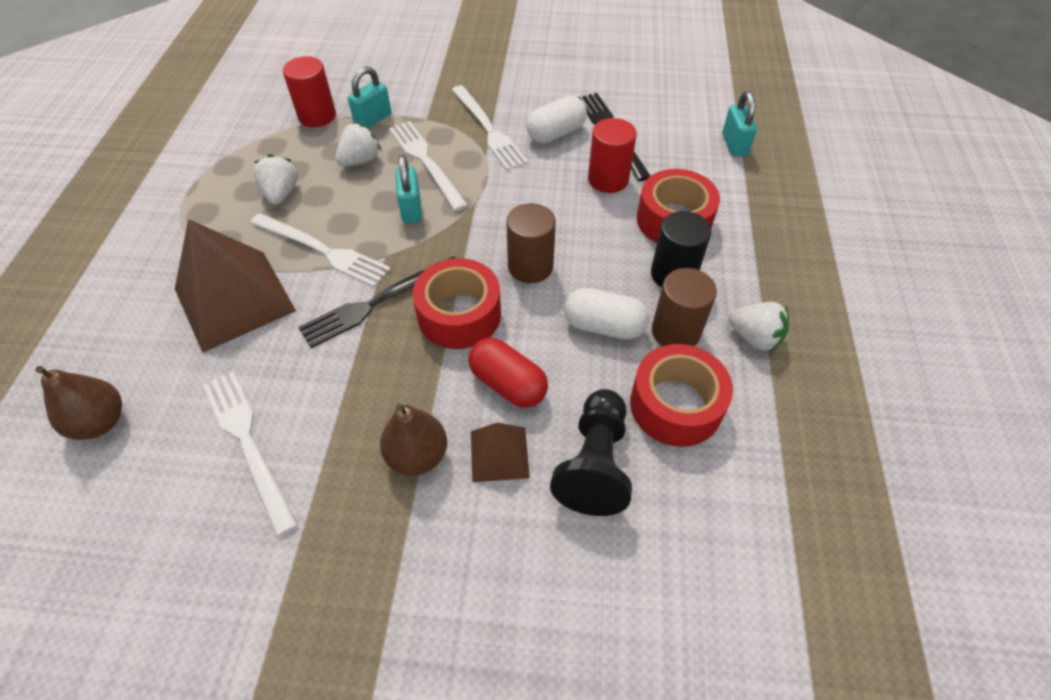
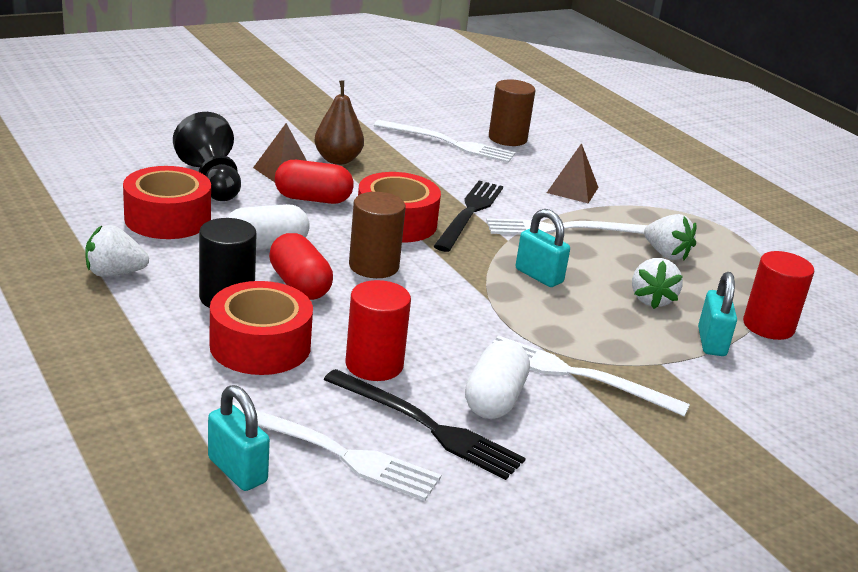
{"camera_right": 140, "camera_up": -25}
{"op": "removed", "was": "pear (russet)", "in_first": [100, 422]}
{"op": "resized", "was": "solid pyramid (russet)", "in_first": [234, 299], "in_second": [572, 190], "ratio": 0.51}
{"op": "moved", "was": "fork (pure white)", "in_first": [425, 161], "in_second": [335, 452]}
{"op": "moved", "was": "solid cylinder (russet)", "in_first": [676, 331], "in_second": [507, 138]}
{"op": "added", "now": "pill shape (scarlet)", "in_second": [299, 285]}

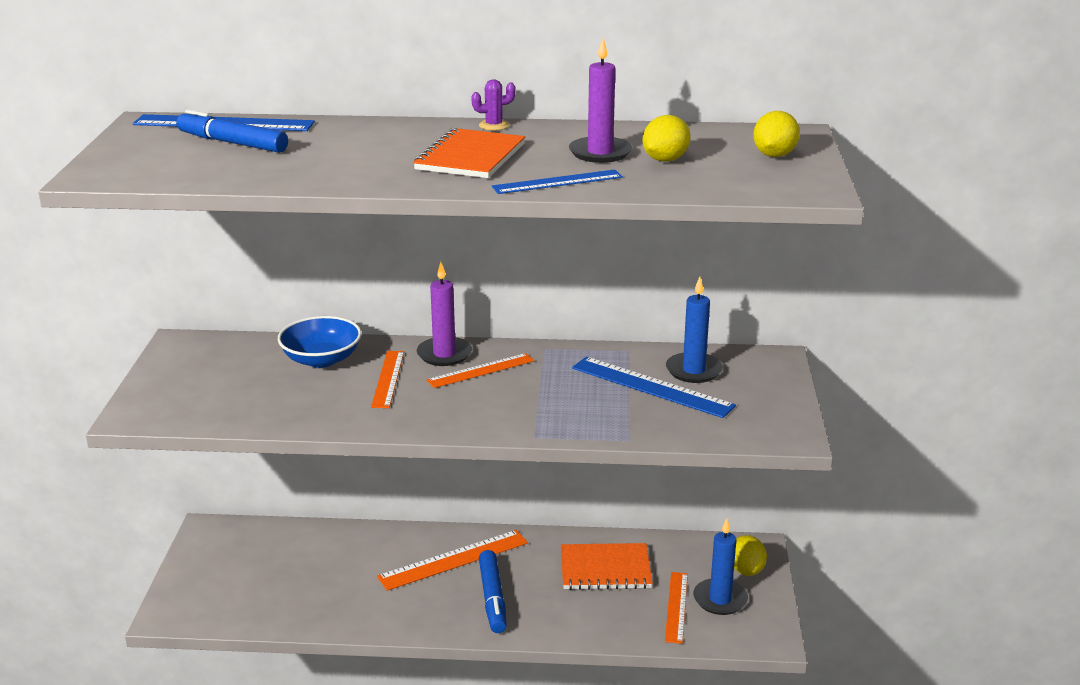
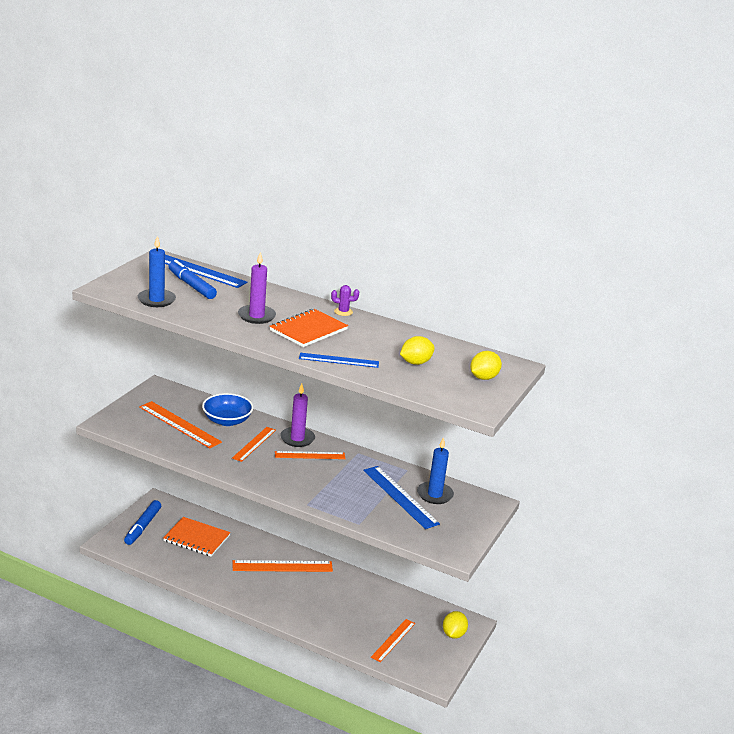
{"camera_right": 20, "camera_up": 0}
{"op": "moved", "was": "marker (royal blue)", "in_first": [492, 598], "in_second": [142, 527]}
{"op": "moved", "was": "exercise book (bright orange)", "in_first": [605, 569], "in_second": [196, 538]}
{"op": "moved", "was": "candle (royal purple)", "in_first": [600, 153], "in_second": [256, 316]}
{"op": "moved", "was": "candle (royal blue)", "in_first": [720, 599], "in_second": [156, 300]}
{"op": "added", "now": "measuring stick (bright orange)", "in_second": [179, 424]}

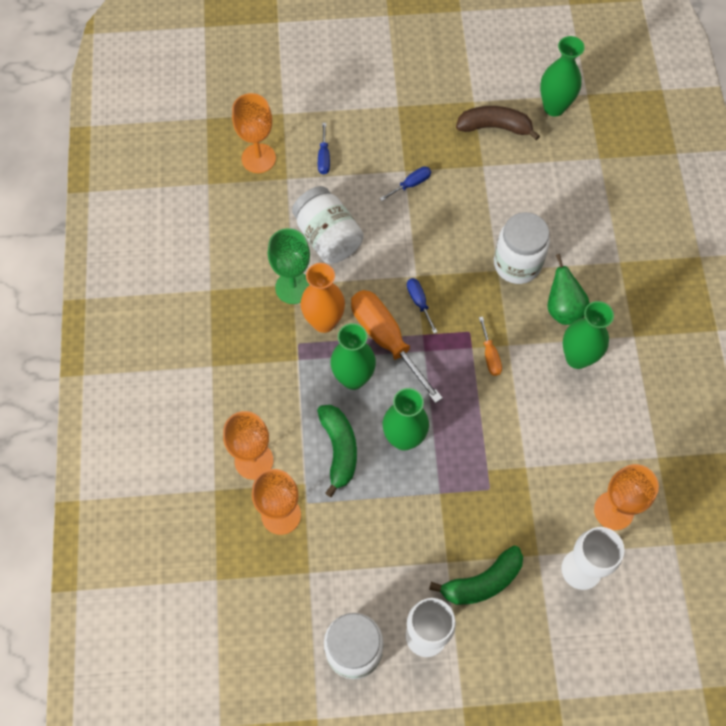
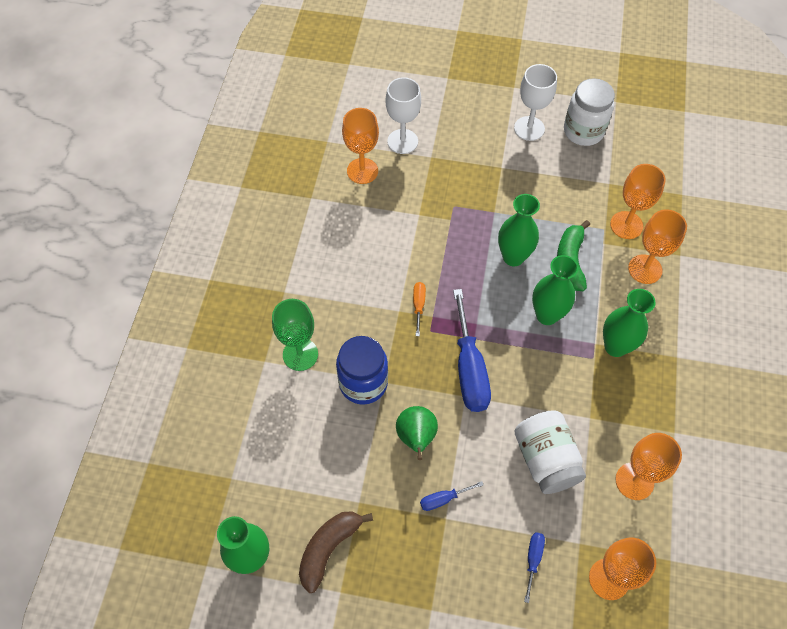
{"camera_right": -165, "camera_up": -5}
{"op": "moved", "was": "wine glass (green)", "in_first": [293, 287], "in_second": [300, 354]}
{"op": "removed", "was": "vase (bright orange)", "in_first": [324, 322]}
{"op": "removed", "was": "flat screwdriver (bright orange)", "in_first": [386, 339]}
{"op": "resized", "was": "flat screwdriver (royal blue)", "in_first": [419, 302], "in_second": [469, 369], "ratio": 2.16}
{"op": "removed", "was": "banana (green)", "in_first": [482, 582]}
{"op": "turned", "was": "banana (russet)", "in_first": [494, 127], "in_second": [328, 548], "clockwise": 105}
{"op": "recoloured", "was": "jam jar (pure white)", "now": "jam jar (royal blue)", "in_first": [517, 264], "in_second": [363, 383]}
{"op": "moved", "was": "pear (green)", "in_first": [563, 309], "in_second": [416, 437]}
{"op": "moved", "was": "vase (green)", "in_first": [577, 357], "in_second": [615, 346]}
{"op": "added", "now": "wine glass (bright orange)", "in_second": [634, 481]}

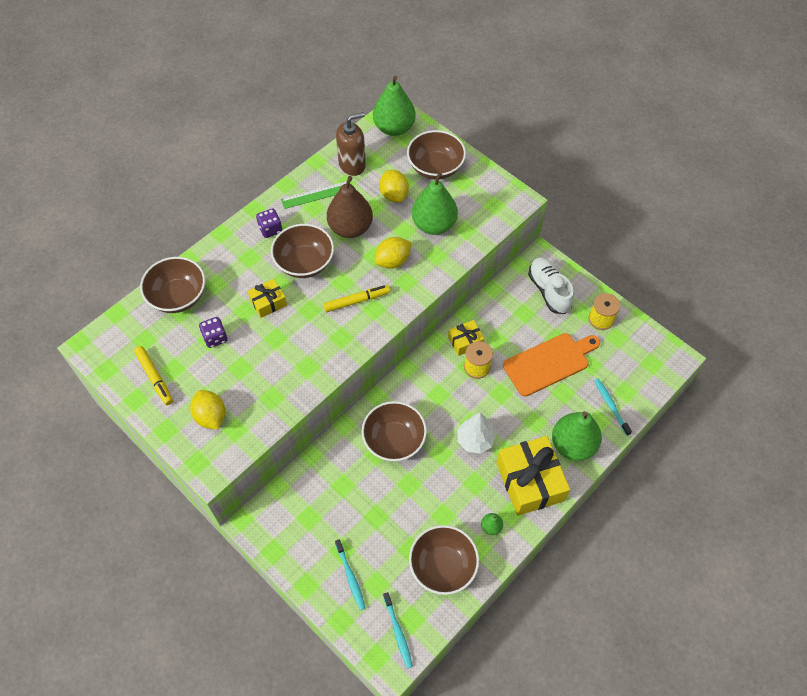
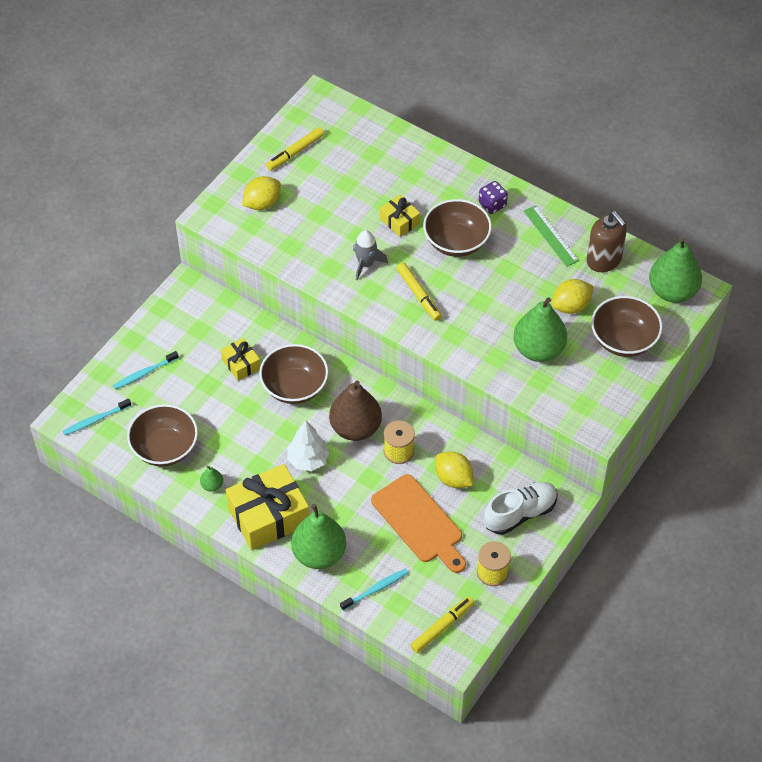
{"camera_right": 80, "camera_up": -5}
{"op": "removed", "was": "serving bowl (russet)", "in_first": [178, 296]}
{"op": "removed", "was": "dice (royal purple)", "in_first": [215, 338]}
{"op": "moved", "was": "pear (russet)", "in_first": [350, 228], "in_second": [355, 428]}
{"op": "moved", "was": "lemon (bright yellow)", "in_first": [393, 261], "in_second": [453, 478]}
{"op": "moved", "was": "wrapped gift (bright yellow)", "in_first": [465, 341], "in_second": [241, 364]}
{"op": "added", "now": "rocket (grey)", "in_second": [366, 264]}
{"op": "added", "now": "marker (bright yellow)", "in_second": [442, 627]}

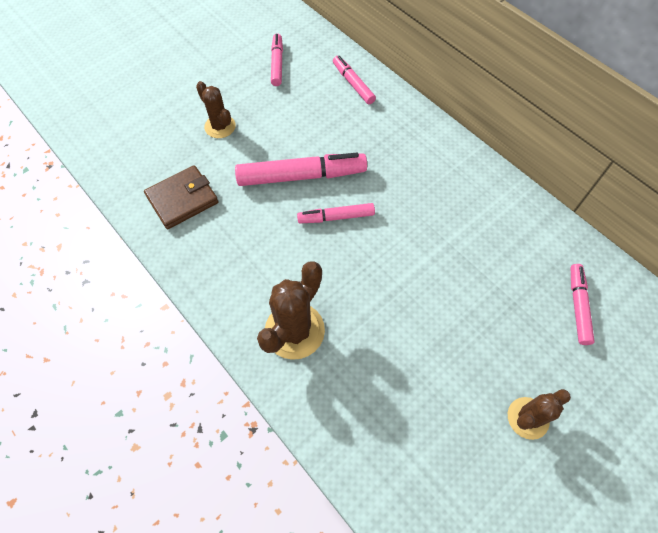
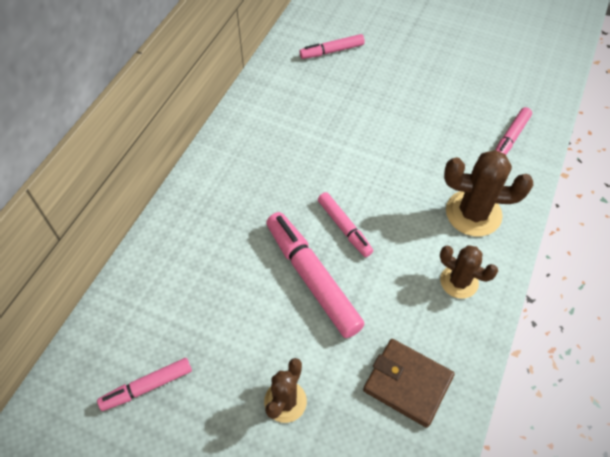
{"camera_right": -115, "camera_up": -5}
{"op": "moved", "was": "marker (rose-pink)", "in_first": [353, 84], "in_second": [510, 138]}
{"op": "moved", "was": "saguaro cactus (russet)", "in_first": [528, 418], "in_second": [459, 281]}

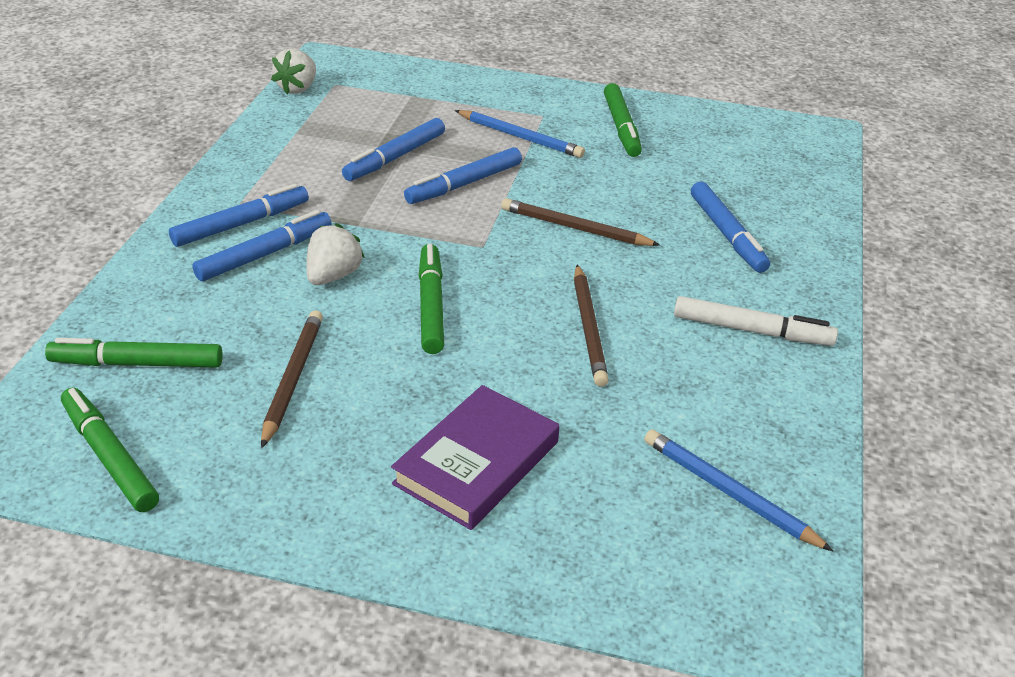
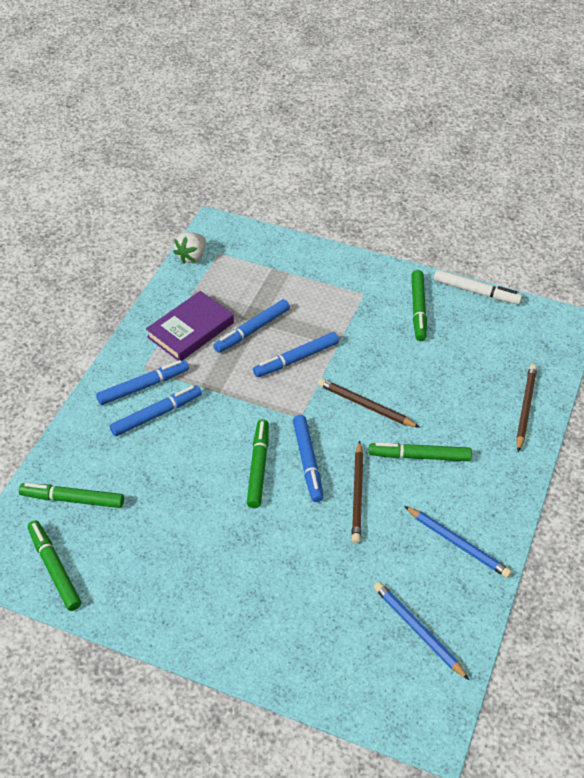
{"camera_right": 10, "camera_up": 10}
{"op": "moved", "was": "pencil (russet)", "in_first": [292, 379], "in_second": [525, 408]}
{"op": "removed", "was": "strawberry (pure white)", "in_first": [333, 276]}
{"op": "moved", "was": "hardcover (royal purple)", "in_first": [477, 462], "in_second": [190, 330]}
{"op": "moved", "was": "pencil (royal blue)", "in_first": [520, 137], "in_second": [458, 543]}
{"op": "moved", "was": "marker (pure white)", "in_first": [752, 330], "in_second": [476, 292]}
{"op": "moved", "was": "marker (royal blue)", "in_first": [727, 234], "in_second": [308, 462]}
{"op": "added", "now": "marker (green)", "in_second": [419, 456]}

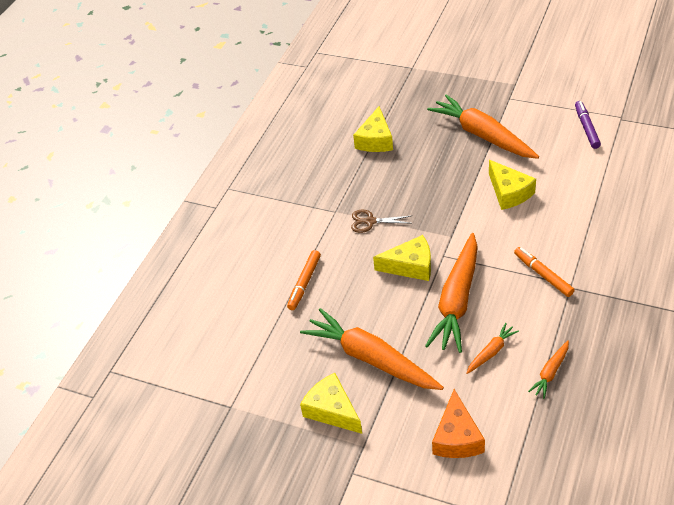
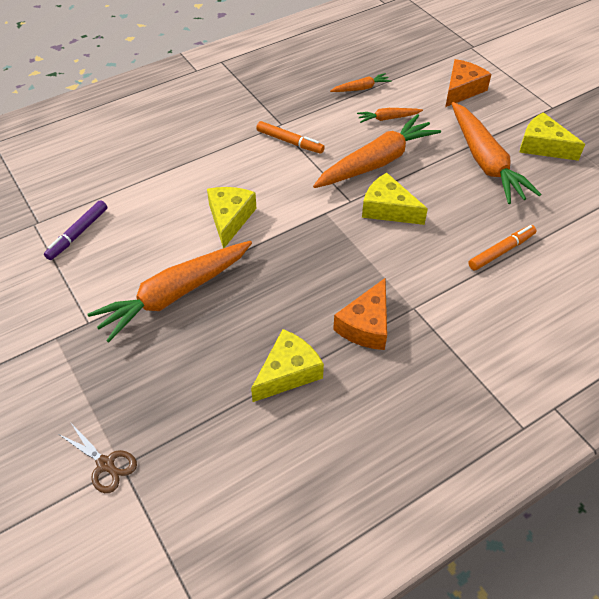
{"camera_right": -150, "camera_up": 5}
{"op": "turned", "was": "cheese (bright yellow)", "in_first": [332, 410], "in_second": [543, 146], "clockwise": 135}
{"op": "moved", "was": "scissors (russet)", "in_first": [370, 221], "in_second": [105, 464]}
{"op": "turned", "was": "toy carrot (bright orange)", "in_first": [482, 135], "in_second": [174, 295], "clockwise": 60}
{"op": "turned", "was": "marker (bright orange)", "in_first": [543, 275], "in_second": [290, 142], "clockwise": -60}
{"op": "added", "now": "cheese (bright orange)", "in_second": [366, 325]}

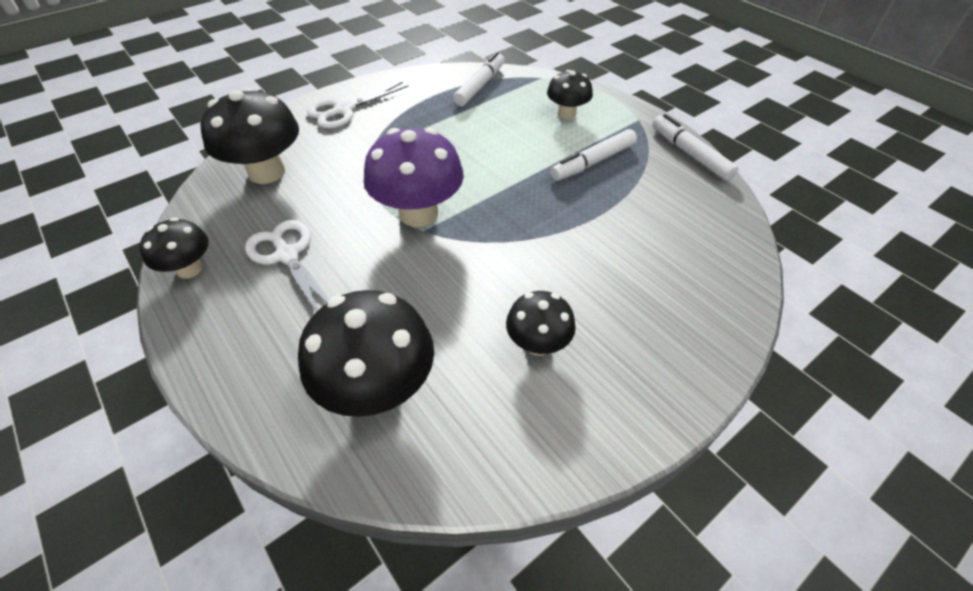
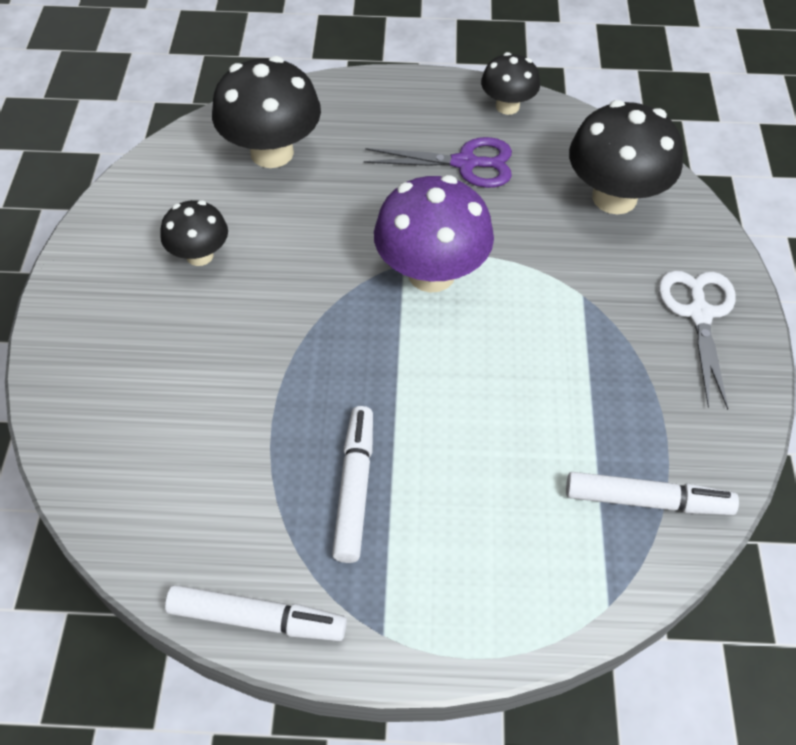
{"camera_right": 130, "camera_up": 5}
{"op": "recoloured", "was": "scissors (pure white)", "now": "scissors (royal purple)", "in_first": [287, 255], "in_second": [465, 163]}
{"op": "turned", "was": "marker (pure white)", "in_first": [480, 86], "in_second": [647, 500], "clockwise": -60}
{"op": "removed", "was": "fungus (jet-black)", "in_first": [567, 114]}

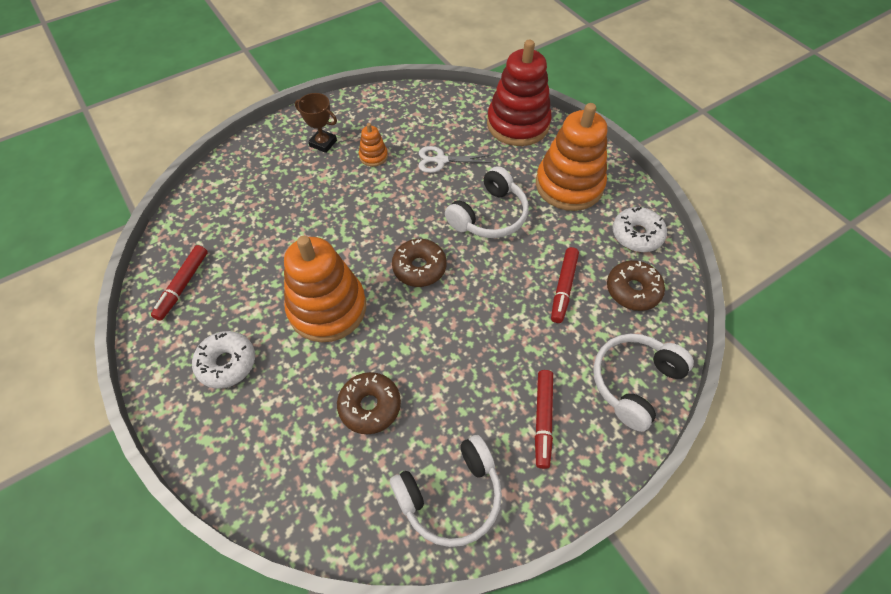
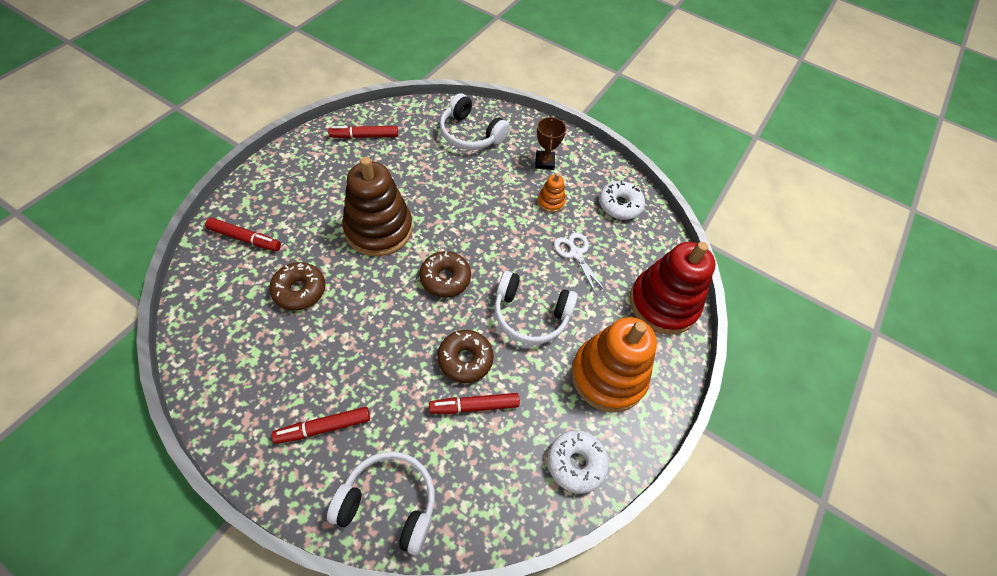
{"camera_right": 60, "camera_up": 0}
{"op": "moved", "was": "doughnut (pure white)", "in_first": [227, 363], "in_second": [619, 205]}
{"op": "recoloured", "was": "stacking toy (bright orange)", "now": "stacking toy (russet)", "in_first": [327, 308], "in_second": [379, 229]}
{"op": "moved", "was": "headset (pure white)", "in_first": [451, 496], "in_second": [470, 134]}
{"op": "moved", "was": "doughnut (russet)", "in_first": [633, 290], "in_second": [465, 359]}
{"op": "added", "now": "marker (scarlet)", "in_second": [245, 238]}

